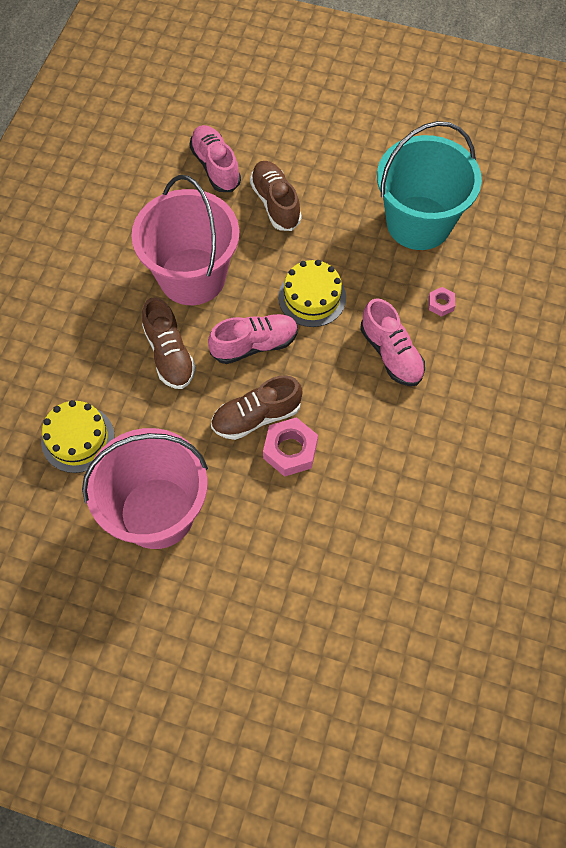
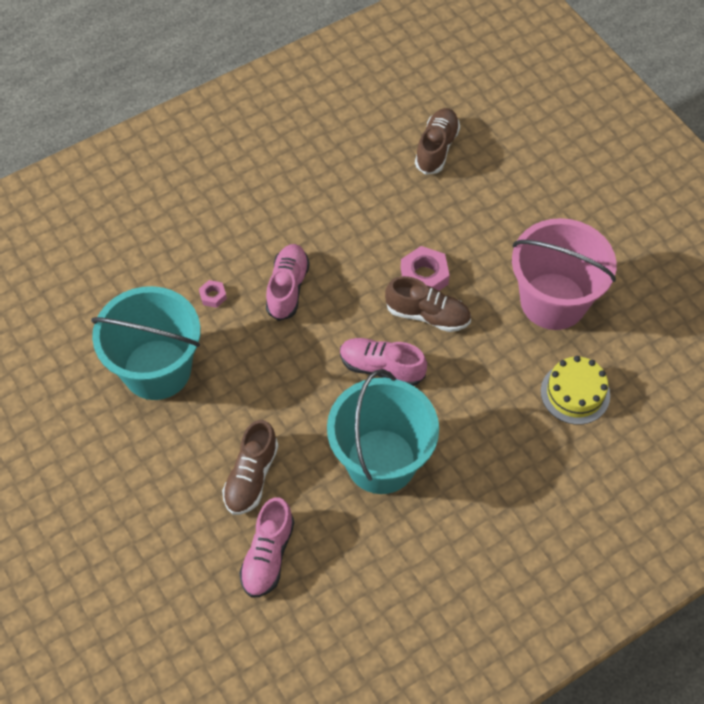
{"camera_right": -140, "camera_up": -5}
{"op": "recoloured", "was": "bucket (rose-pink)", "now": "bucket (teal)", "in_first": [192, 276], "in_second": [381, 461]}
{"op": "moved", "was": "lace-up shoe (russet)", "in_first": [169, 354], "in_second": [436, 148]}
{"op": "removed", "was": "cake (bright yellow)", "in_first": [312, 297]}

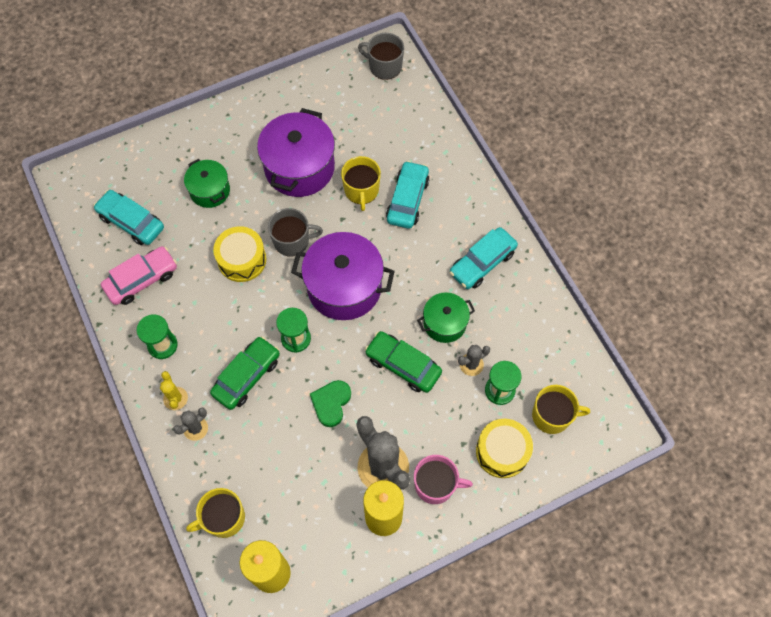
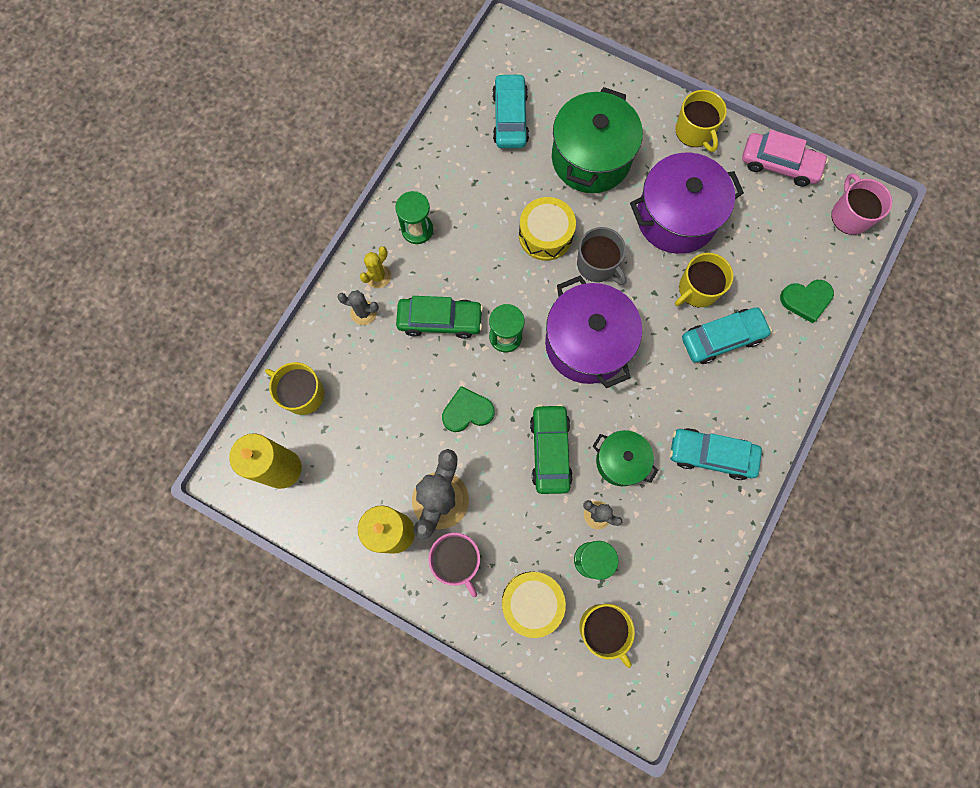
{"camera_right": 55, "camera_up": 10}
{"op": "moved", "was": "toy car (rose-pink)", "in_first": [142, 280], "in_second": [779, 164]}
{"op": "resized", "was": "cooking pot (green)", "in_first": [210, 191], "in_second": [591, 158], "ratio": 1.76}
{"op": "recoloured", "was": "tea mug (grey)", "now": "tea mug (rose-pink)", "in_first": [384, 66], "in_second": [850, 215]}
{"op": "added", "now": "tea mug (bright yellow)", "in_second": [694, 132]}
{"op": "added", "now": "heart (green)", "in_second": [806, 300]}

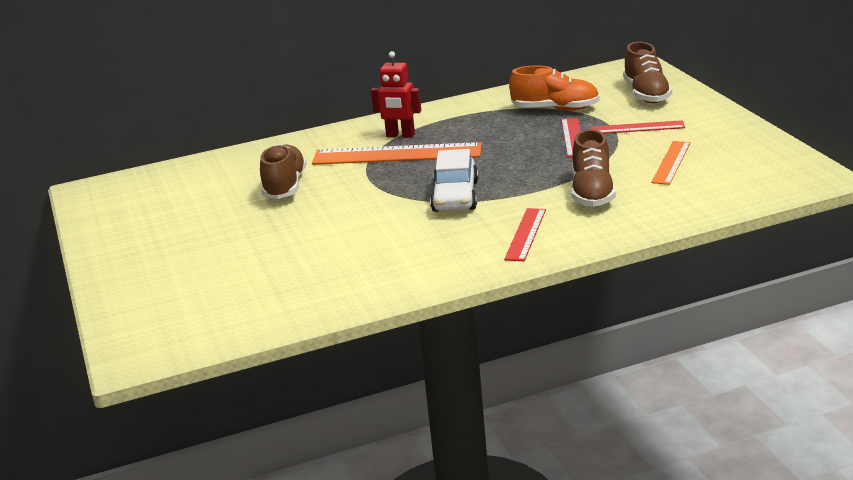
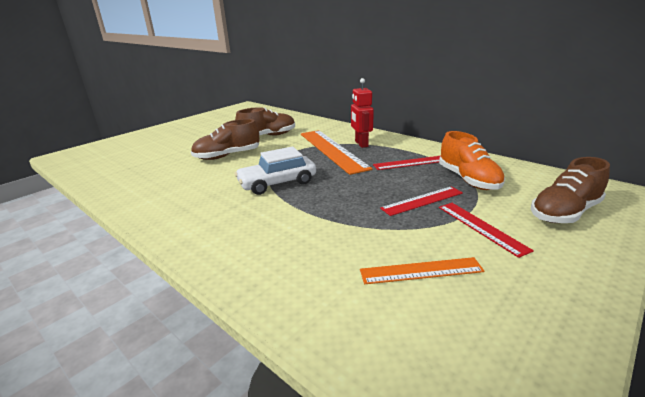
{"camera_right": 60, "camera_up": 0}
{"op": "moved", "was": "measuring stick (scarlet)", "in_first": [525, 234], "in_second": [410, 163]}
{"op": "moved", "was": "lace-up shoe (russet)", "in_first": [592, 193], "in_second": [227, 156]}

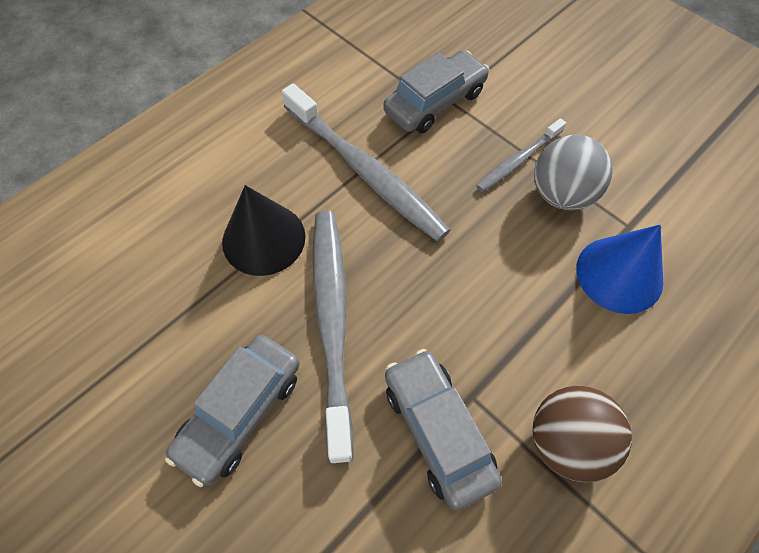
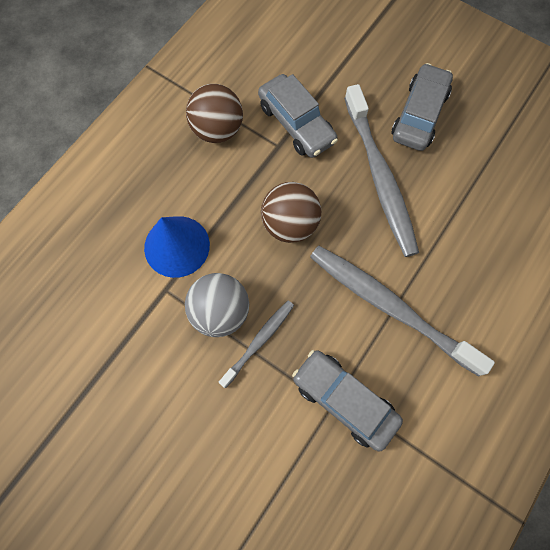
{"camera_right": 170, "camera_up": 10}
{"op": "removed", "was": "solid cone (jet-black)", "in_first": [263, 239]}
{"op": "turned", "was": "toy car (grey)", "in_first": [435, 102], "in_second": [344, 400], "clockwise": 90}
{"op": "added", "now": "play ball (russet)", "in_second": [290, 224]}

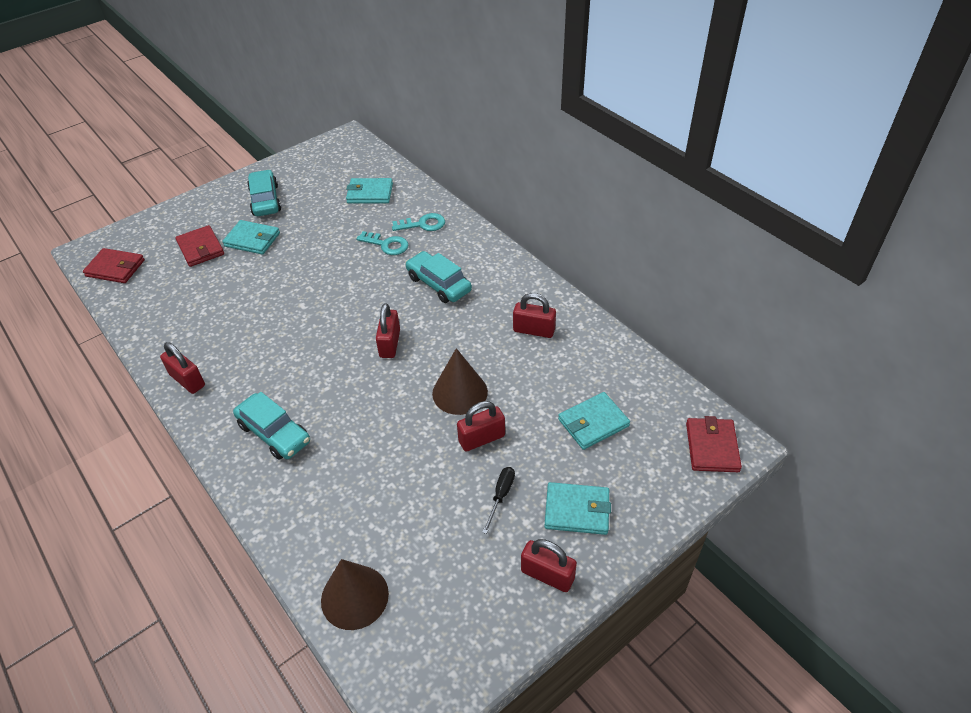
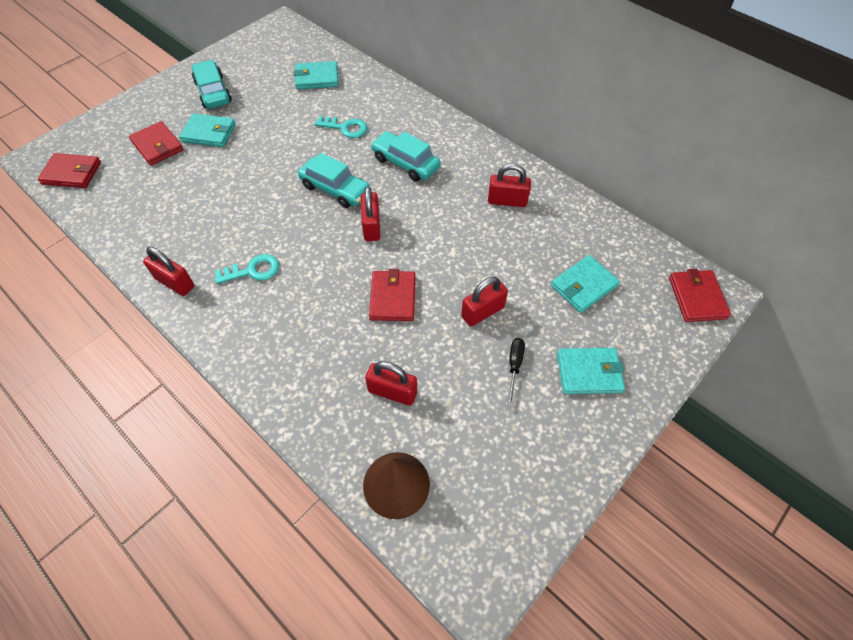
{"camera_right": -10, "camera_up": 10}
{"op": "moved", "was": "toy car (teal)", "in_first": [274, 433], "in_second": [335, 189]}
{"op": "moved", "was": "door key (teal)", "in_first": [423, 224], "in_second": [253, 270]}
{"op": "removed", "was": "solid cone (russet)", "in_first": [460, 392]}
{"op": "moved", "was": "padlock (scarlet)", "in_first": [547, 575], "in_second": [392, 392]}
{"op": "added", "now": "wallet (scarlet)", "in_second": [393, 298]}

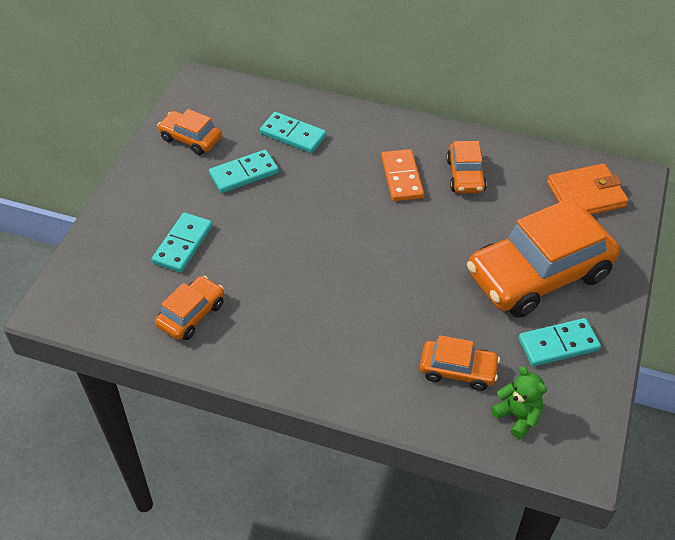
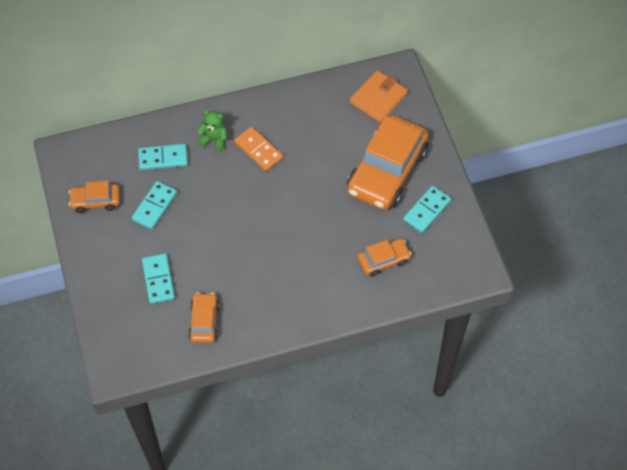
{"camera_right": -35, "camera_up": 10}
{"op": "removed", "was": "toy car (bright orange)", "in_first": [465, 175]}
{"op": "moved", "was": "teddy (green)", "in_first": [517, 416], "in_second": [214, 139]}

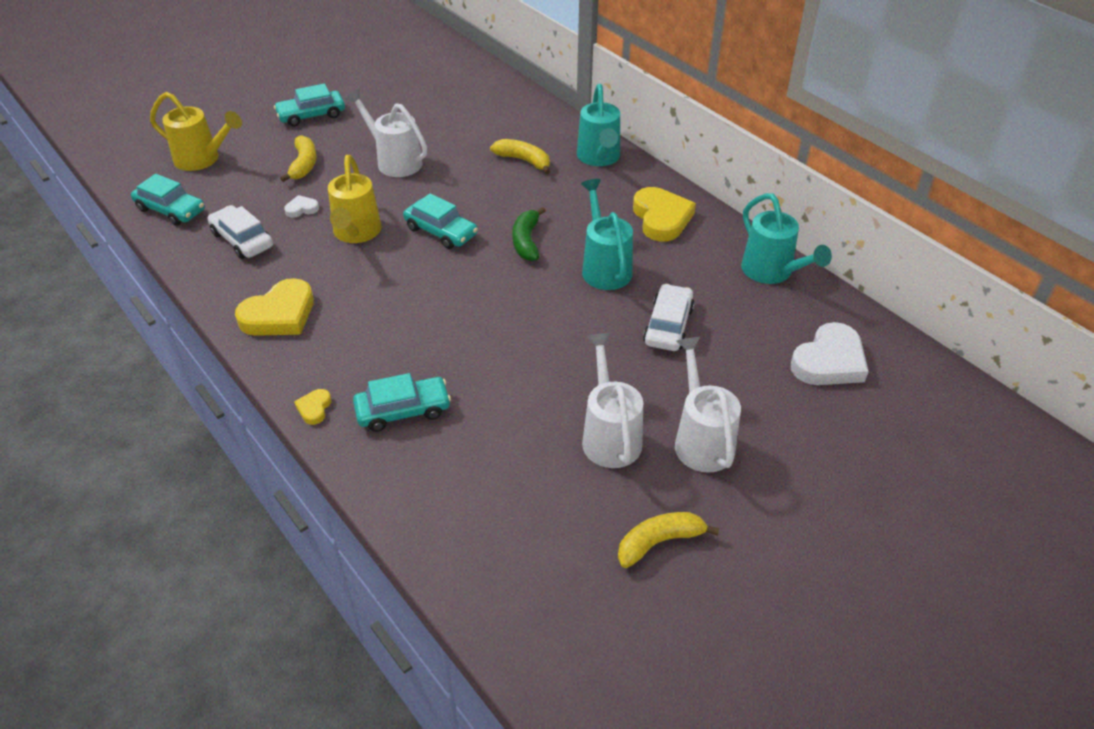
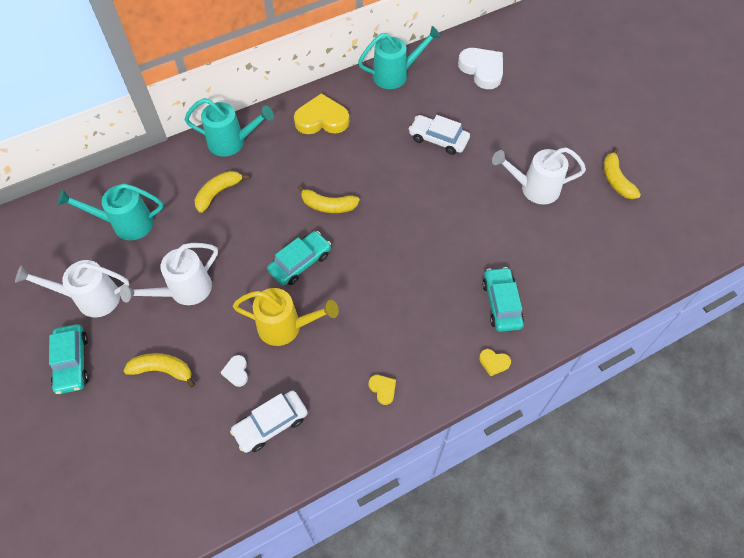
{"camera_right": -80, "camera_up": 15}
{"op": "removed", "was": "toy car (teal)", "in_first": [170, 210]}
{"op": "removed", "was": "watering pot (bright yellow)", "in_first": [202, 159]}
{"op": "resized", "was": "heart (bright yellow)", "in_first": [279, 314], "in_second": [383, 389], "ratio": 0.47}
{"op": "recoloured", "was": "banana (green)", "now": "banana (bright yellow)", "in_first": [526, 241], "in_second": [328, 206]}
{"op": "moved", "was": "watering pot (teal)", "in_first": [604, 267], "in_second": [126, 224]}
{"op": "moved", "was": "watering pot (pure white)", "in_first": [701, 439], "in_second": [91, 298]}

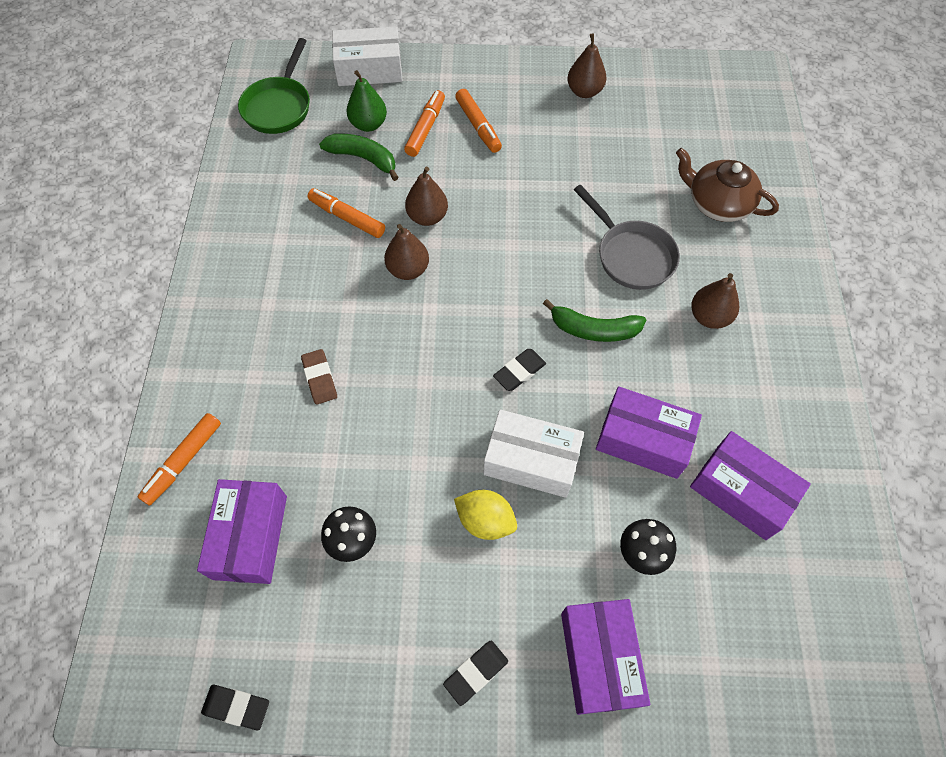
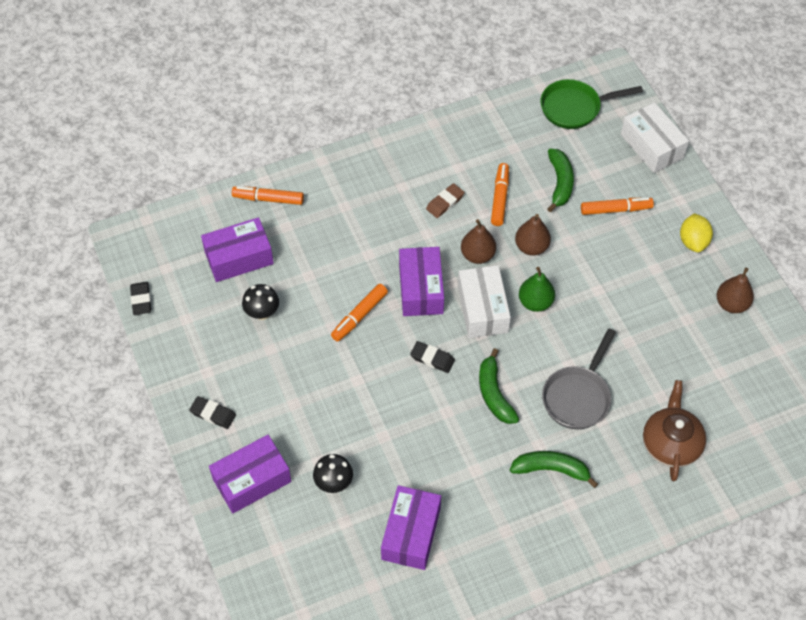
{"camera_right": 65, "camera_up": -5}
{"op": "moved", "was": "pencil eraser (russet)", "in_first": [320, 378], "in_second": [445, 202]}
{"op": "moved", "was": "pear (green)", "in_first": [368, 124], "in_second": [535, 302]}
{"op": "moved", "was": "lemon (bright yellow)", "in_first": [485, 520], "in_second": [693, 241]}
{"op": "moved", "was": "marker (bright orange)", "in_first": [478, 126], "in_second": [359, 316]}
{"op": "moved", "was": "box (pure white)", "in_first": [531, 461], "in_second": [482, 309]}
{"op": "moved", "was": "box (royal purple)", "in_first": [643, 440], "in_second": [421, 289]}
{"op": "replaced", "was": "pear (russet)", "now": "banana (green)", "in_first": [709, 317], "in_second": [551, 469]}

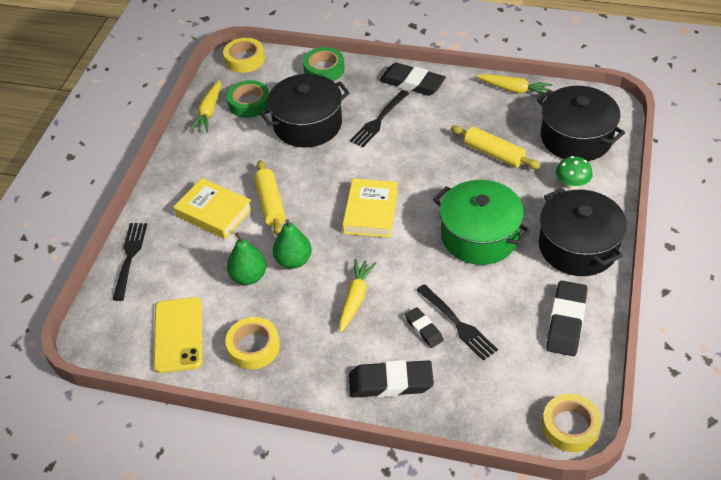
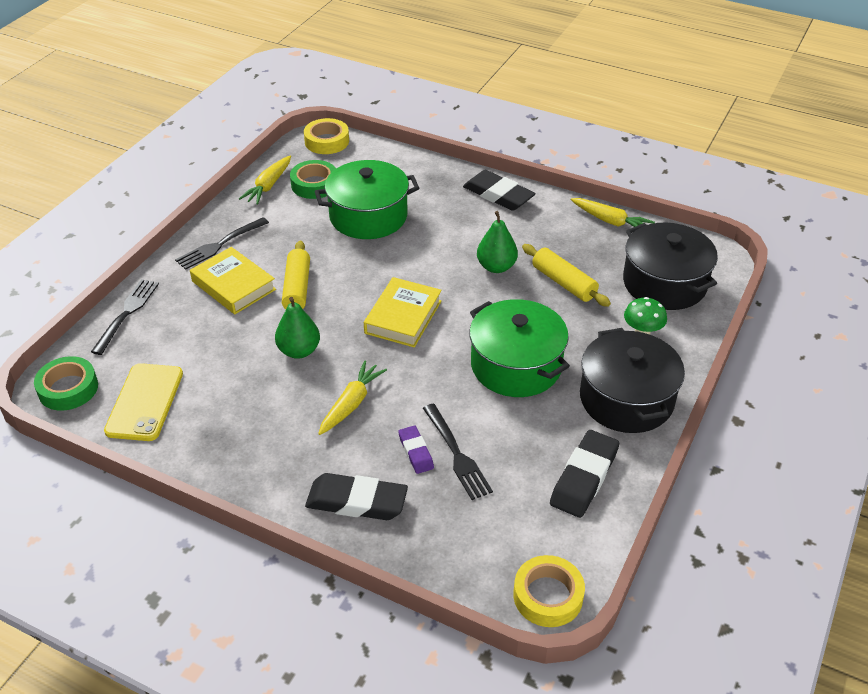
{"camera_right": 10, "camera_up": -5}
{"op": "removed", "was": "sticky tape (bright yellow)", "in_first": [253, 347]}
{"op": "moved", "was": "pear (green)", "in_first": [248, 276], "in_second": [496, 267]}
{"op": "recoloured", "was": "cooking pot (jet-black)", "now": "cooking pot (green)", "in_first": [307, 124], "in_second": [368, 216]}
{"op": "moved", "was": "sticky tape (green)", "in_first": [324, 69], "in_second": [68, 388]}
{"op": "moved", "was": "fork (jet-black)", "in_first": [379, 120], "in_second": [220, 244]}
{"op": "recoloured", "was": "pencil eraser (jet-black)", "now": "pencil eraser (royal purple)", "in_first": [423, 329], "in_second": [415, 452]}

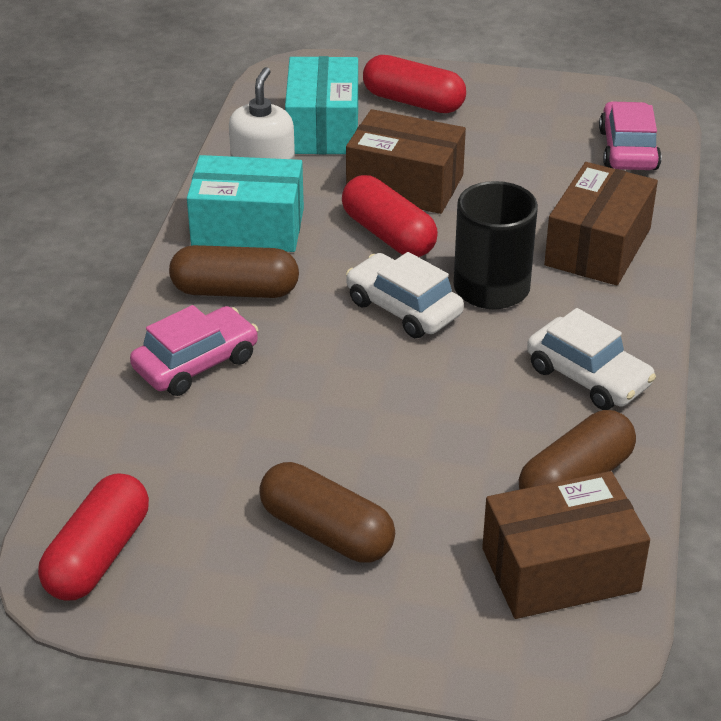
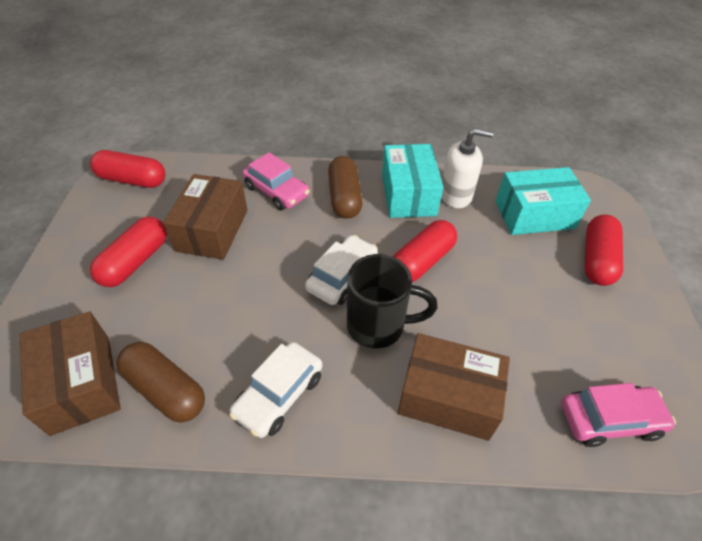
{"camera_right": 80, "camera_up": 10}
{"op": "recoloured", "was": "pill shape (russet)", "now": "pill shape (scarlet)", "in_first": [326, 532], "in_second": [135, 261]}
{"op": "moved", "was": "box (russet)", "in_first": [405, 184], "in_second": [212, 230]}

